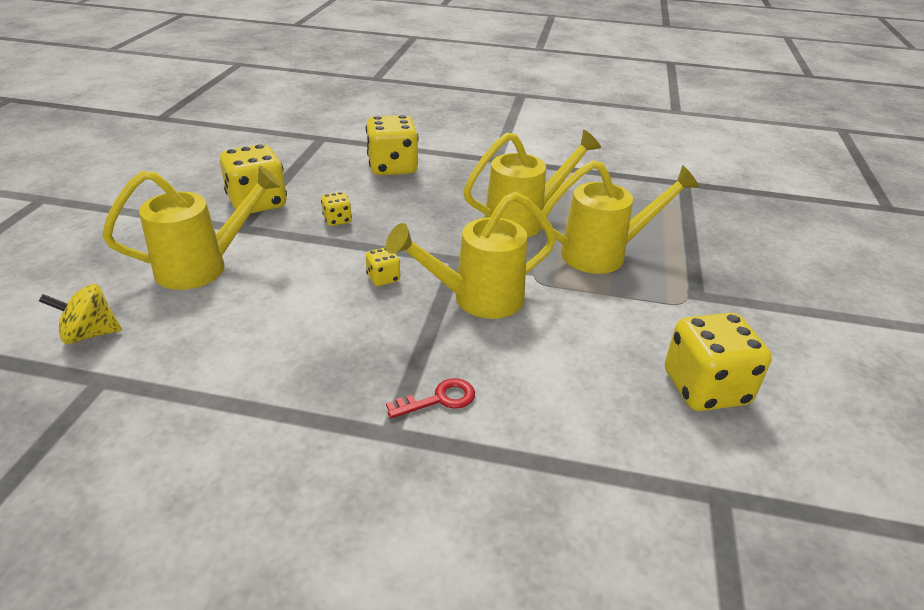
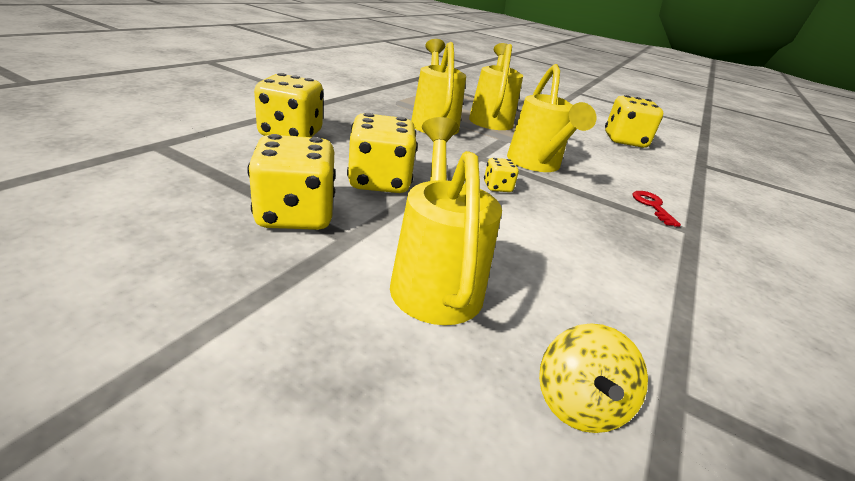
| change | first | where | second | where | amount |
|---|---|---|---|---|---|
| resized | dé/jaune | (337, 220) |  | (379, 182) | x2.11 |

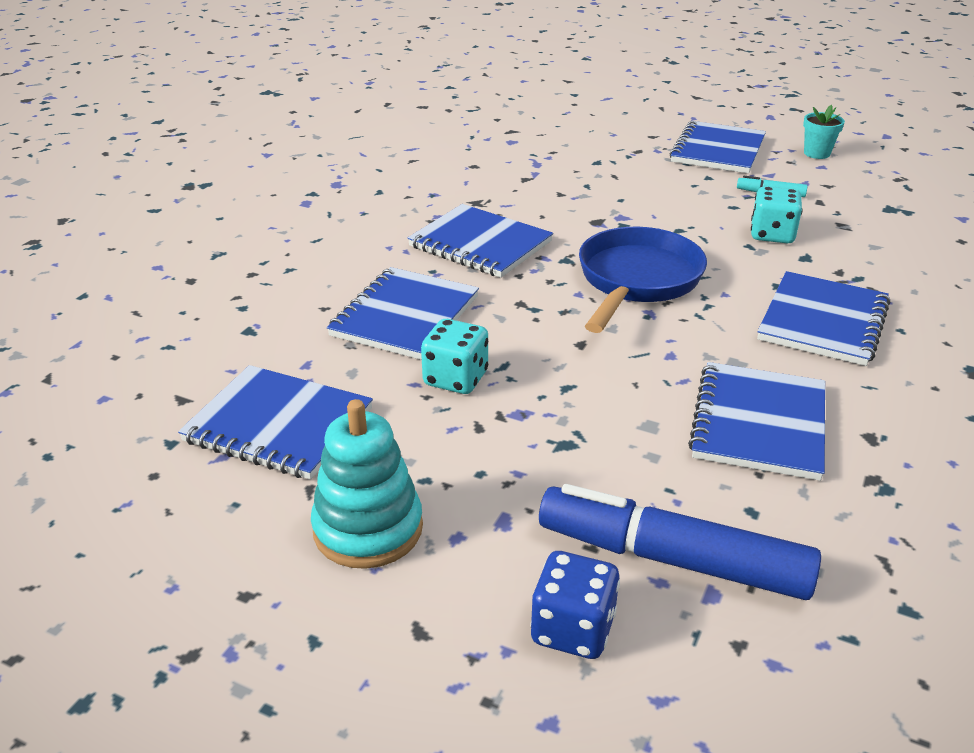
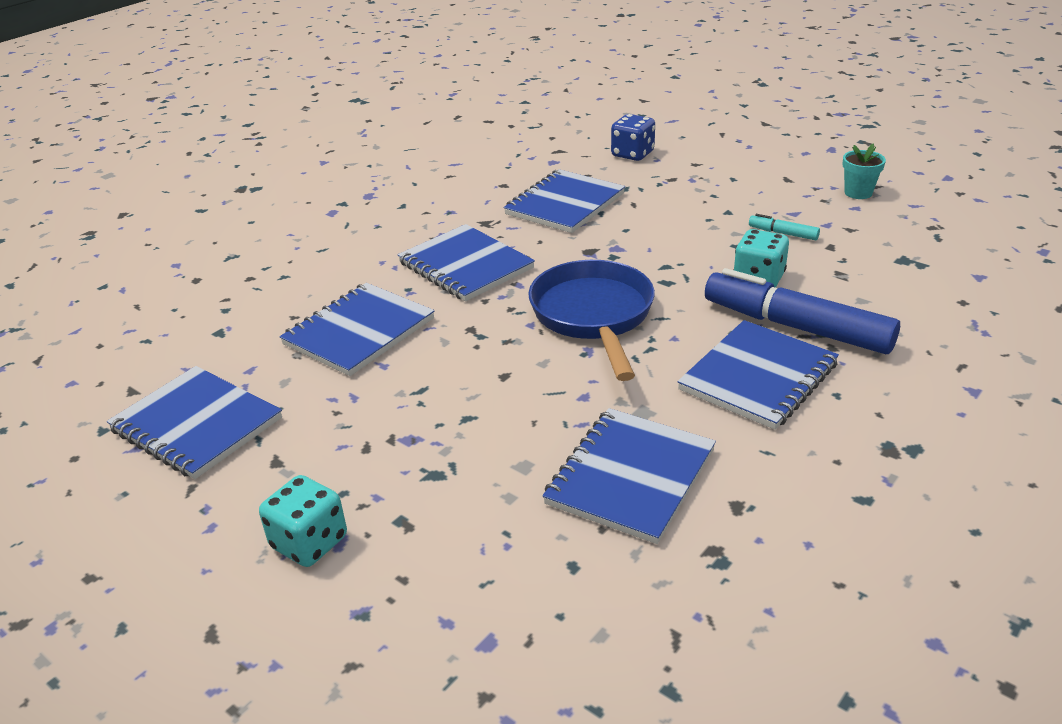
| change | first | where | second | where | amount |
|---|---|---|---|---|---|
| moved | dé/turquoise | (456, 379) |  | (309, 542) |  |
| moved | carnet/bleu | (717, 150) |  | (565, 204) |  |
| turned | poêle/bleu | (636, 281) |  | (593, 316) | 45 degrees counterclockwise |
| moved | dé/bleu | (573, 629) |  | (632, 154) |  |
| moved | feutre/bleu | (673, 559) |  | (796, 327) |  |
| removed | jouet à empiler/turquoise | (368, 528) |  |  |  |

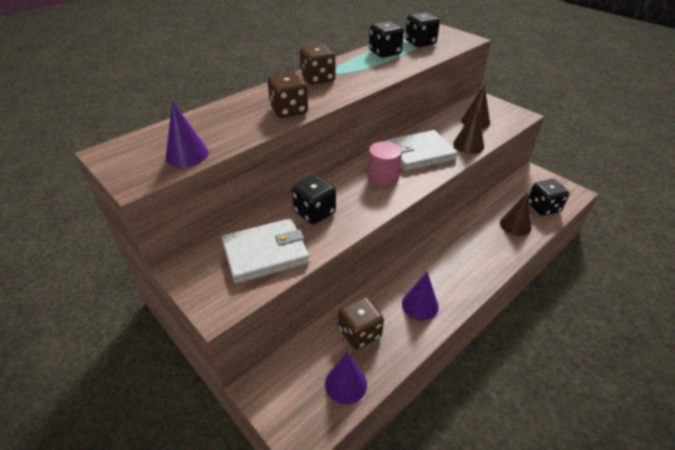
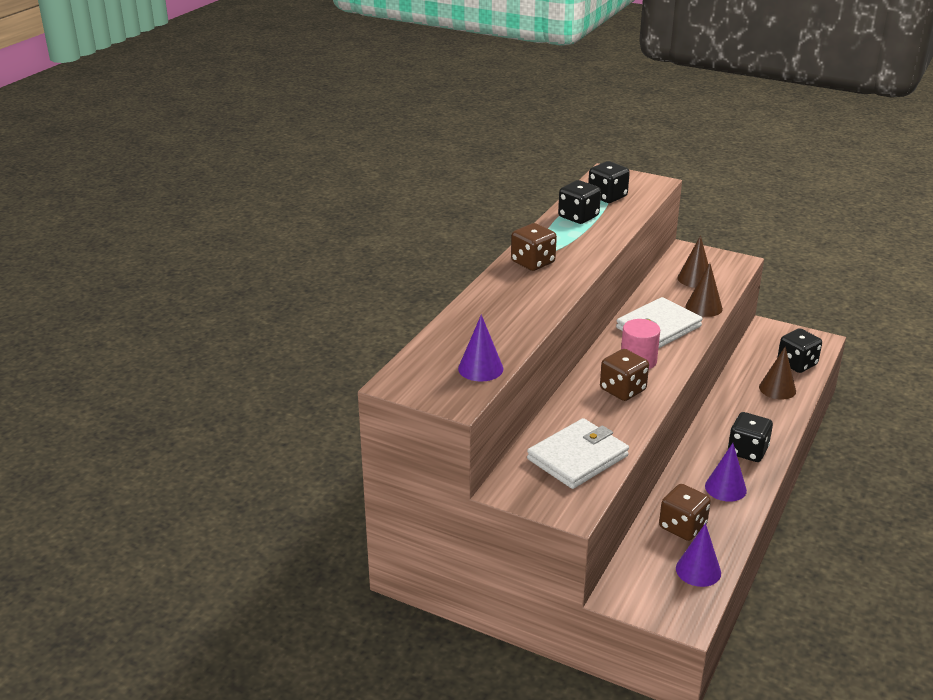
| change | first | where | second | where | amount |
|---|---|---|---|---|---|
| moved | dé/marron | (289, 110) |  | (622, 390) |  |
| moved | dé/noir | (314, 212) |  | (747, 451) |  |

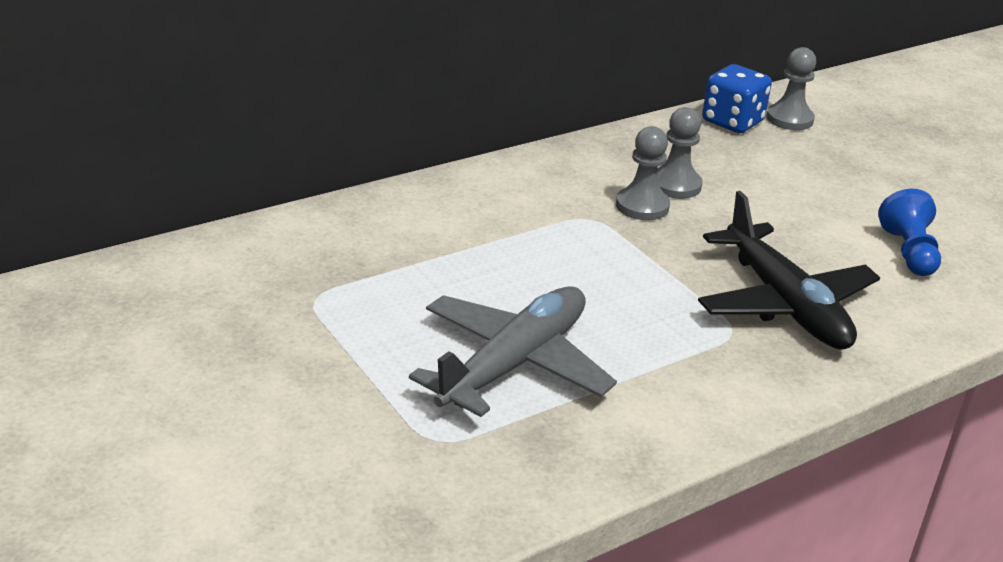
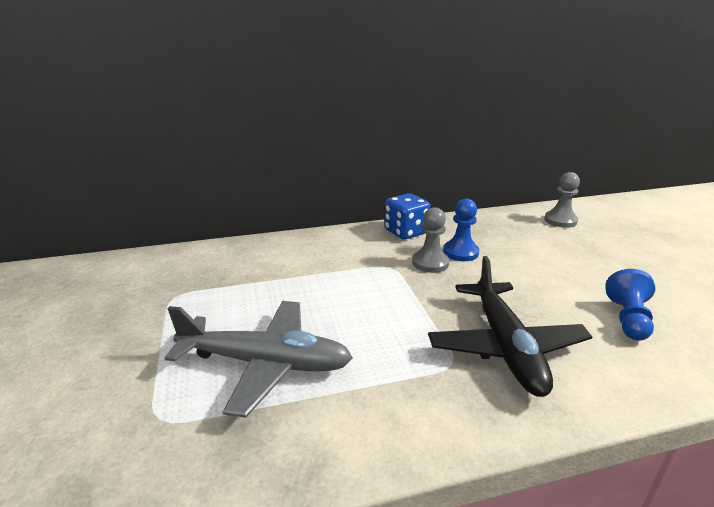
| change | first | where | second | where | amount |
|---|---|---|---|---|---|
| turned | avion/gris | (514, 364) |  | (266, 363) | 45 degrees clockwise |
| moved | dé/bleu | (732, 122) |  | (406, 232) |  |
| recoloured | pion/gris | (675, 185) | pion/bleu | (460, 252) |  |

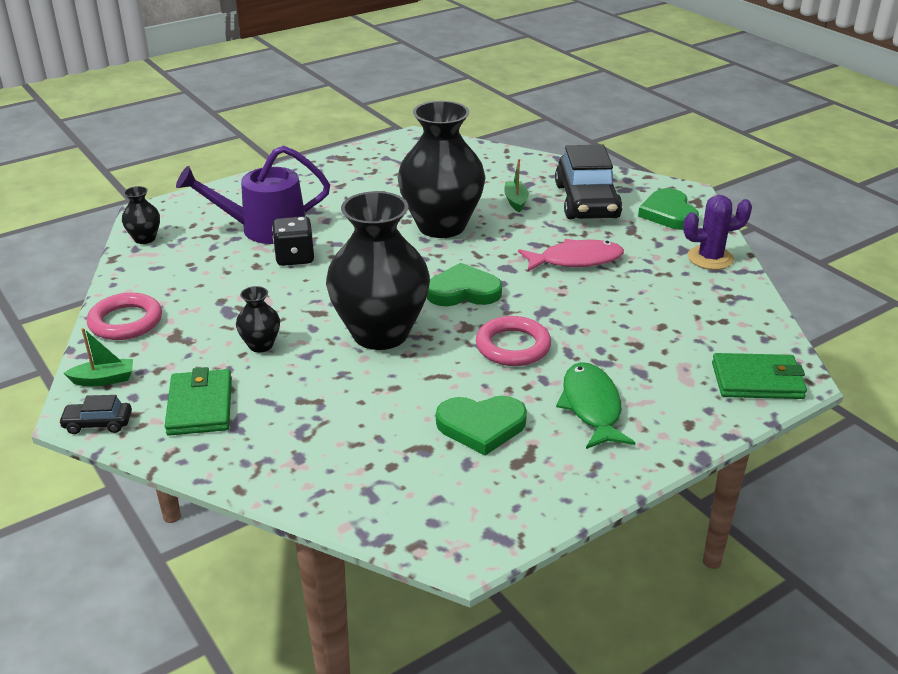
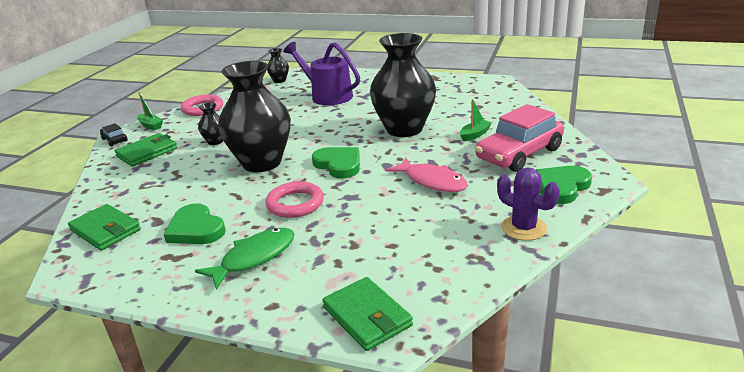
| change | first | where | second | where | amount |
|---|---|---|---|---|---|
| added |  |  | portefeuille/vert | (105, 230) |  |
| recoloured | voiture/noir | (586, 201) | voiture/rose | (519, 154) |  |
| removed | dé/noir | (295, 257) |  |  |  |

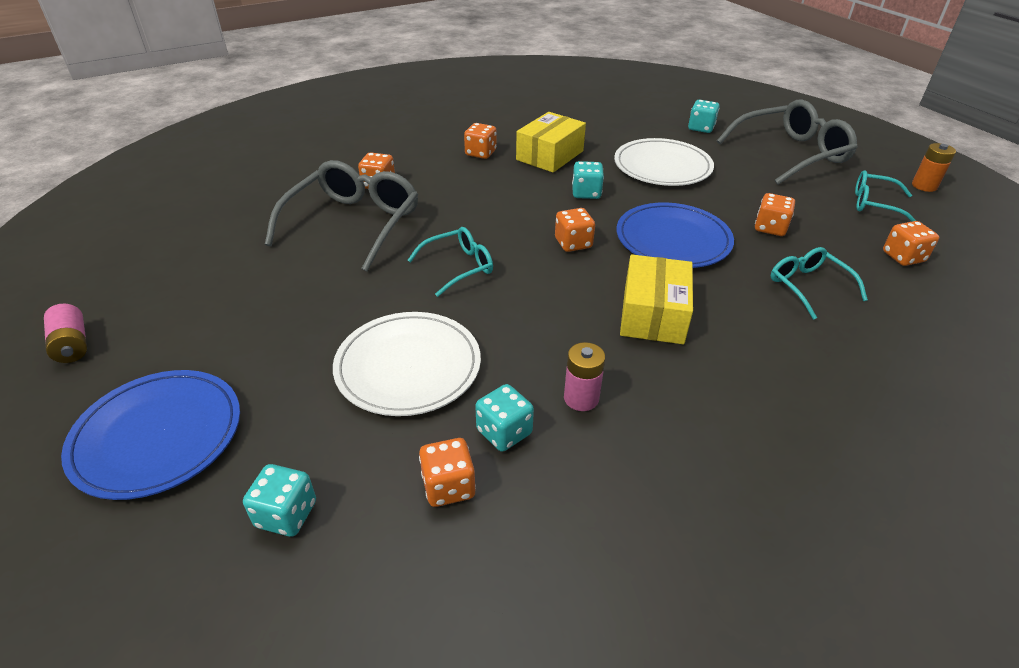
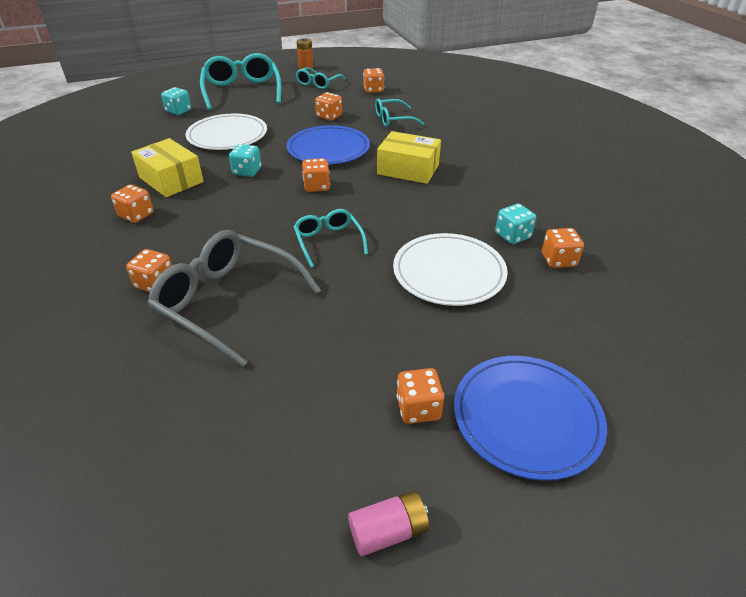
| change | first | where | second | where | amount |
|---|---|---|---|---|---|
| recoloured | lunettes/gris | (790, 154) | lunettes/turquoise | (242, 91) |  |
| added |  |  | dé/orange | (418, 408) |  |
| removed | dé/turquoise | (286, 514) |  |  |  |
| removed | pile/rose | (581, 398) |  |  |  |

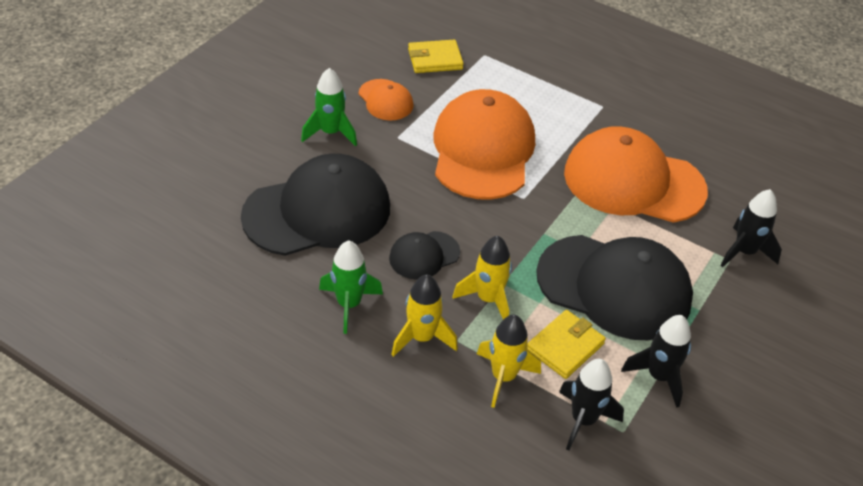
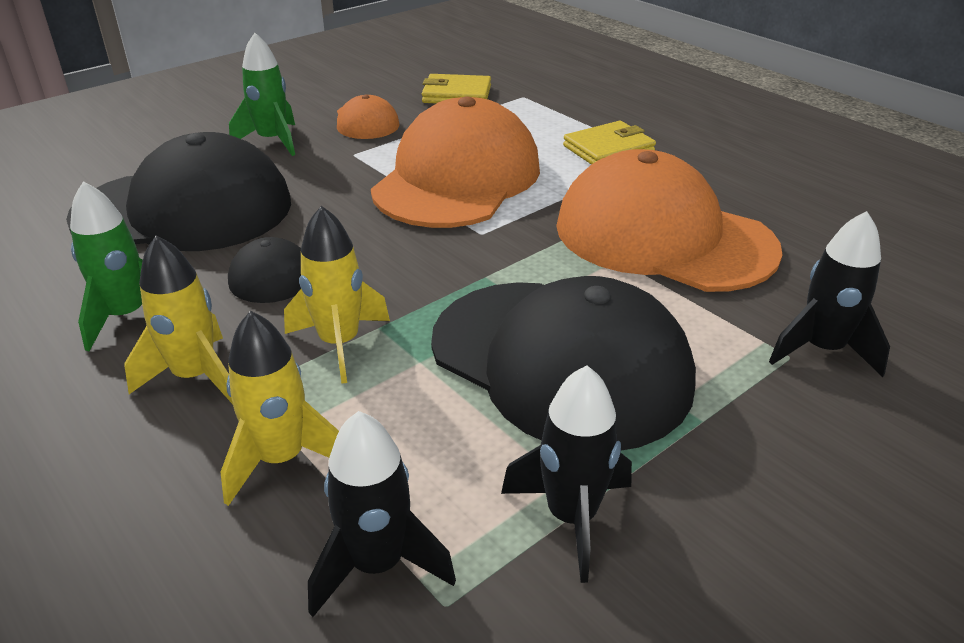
| change | first | where | second | where | amount |
|---|---|---|---|---|---|
| moved | portefeuille/jaune | (565, 347) |  | (608, 149) |  |

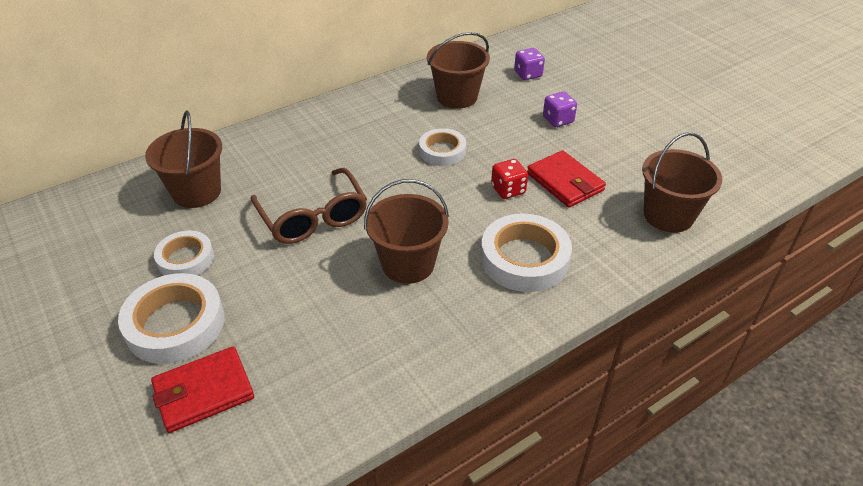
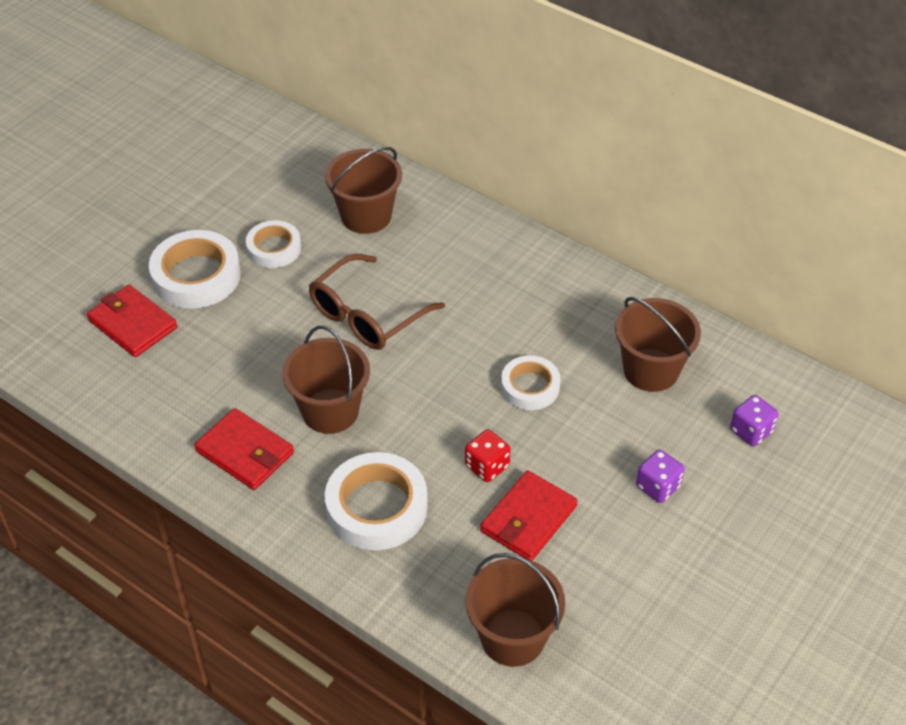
| change | first | where | second | where | amount |
|---|---|---|---|---|---|
| added |  |  | portefeuille/rouge | (245, 452) |  |

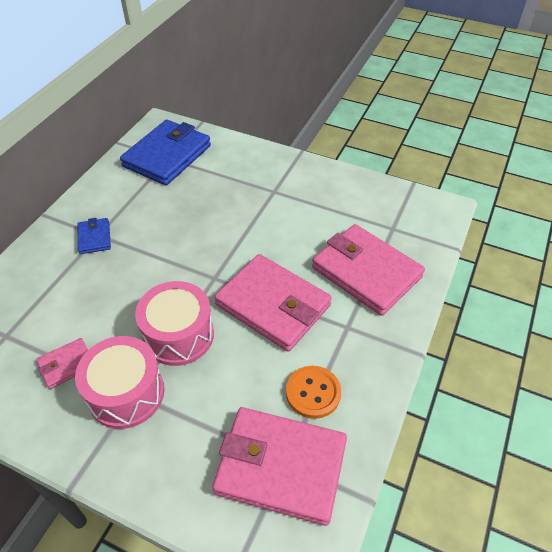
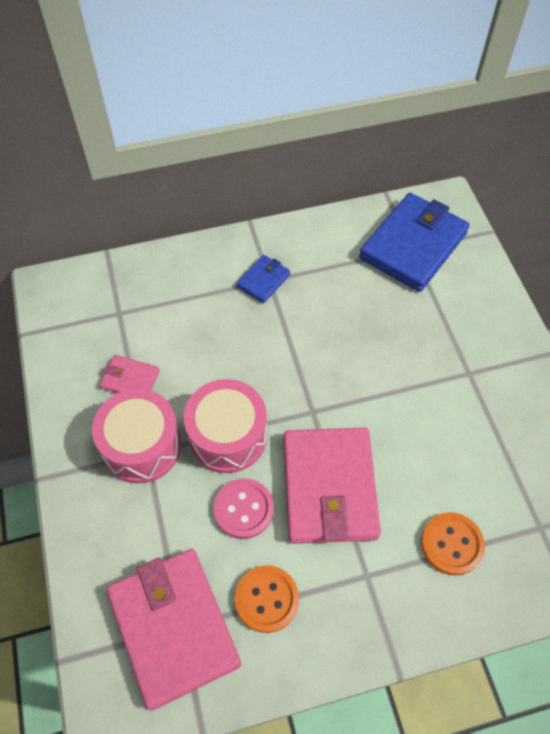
| change | first | where | second | where | amount |
|---|---|---|---|---|---|
| added |  |  | bouton/rose | (243, 509) |  |
| turned | portefeuille/bleu | (167, 156) |  | (413, 246) | 45 degrees counterclockwise |
| replaced | portefeuille/rose | (366, 272) | bouton/orange | (451, 544) |  |

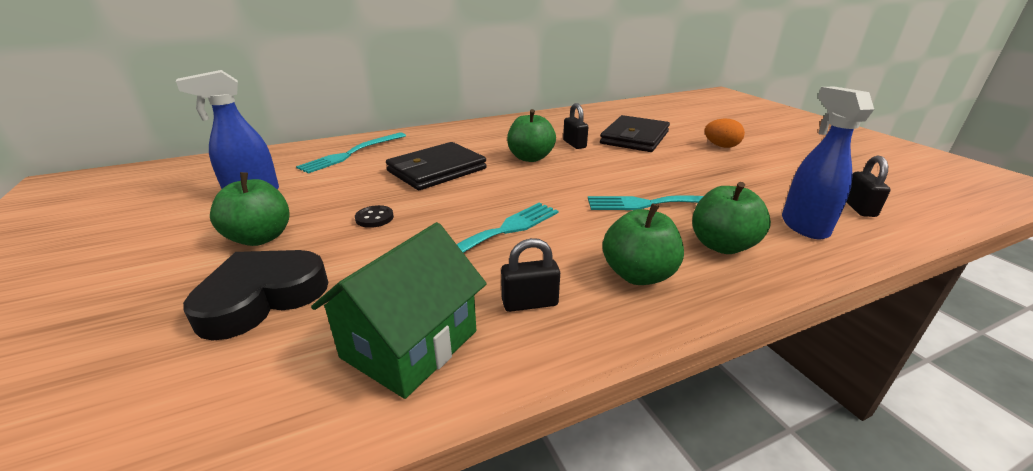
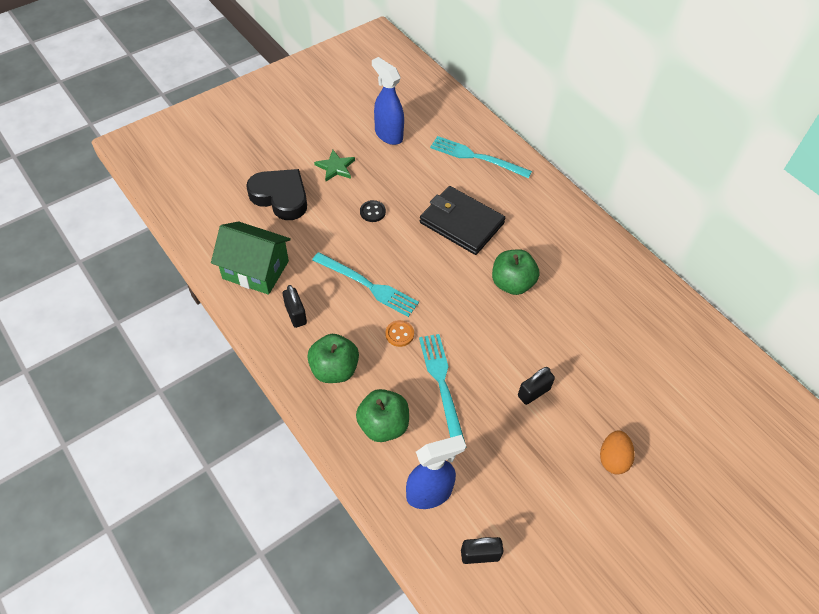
| change | first | where | second | where | amount |
|---|---|---|---|---|---|
| replaced | pomme/vert | (260, 238) | étoile/vert | (335, 167) |  |
| added |  |  | bouton/orange | (399, 334) |  |
| moved | cadenas/noir | (574, 144) |  | (533, 392) |  |
| removed | portefeuille/noir | (634, 138) |  |  |  |

